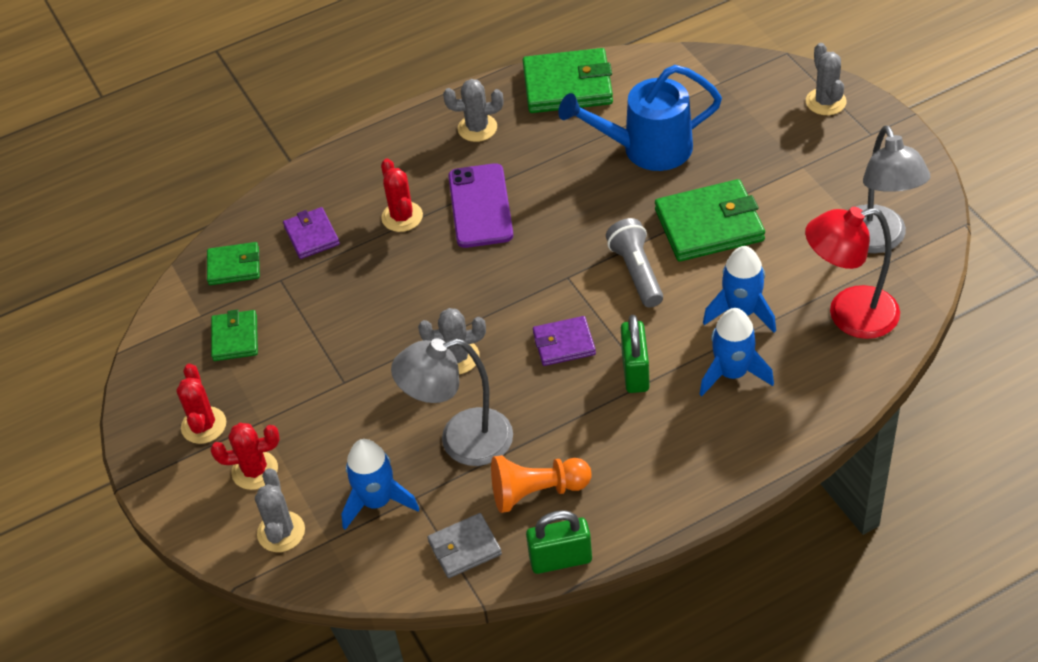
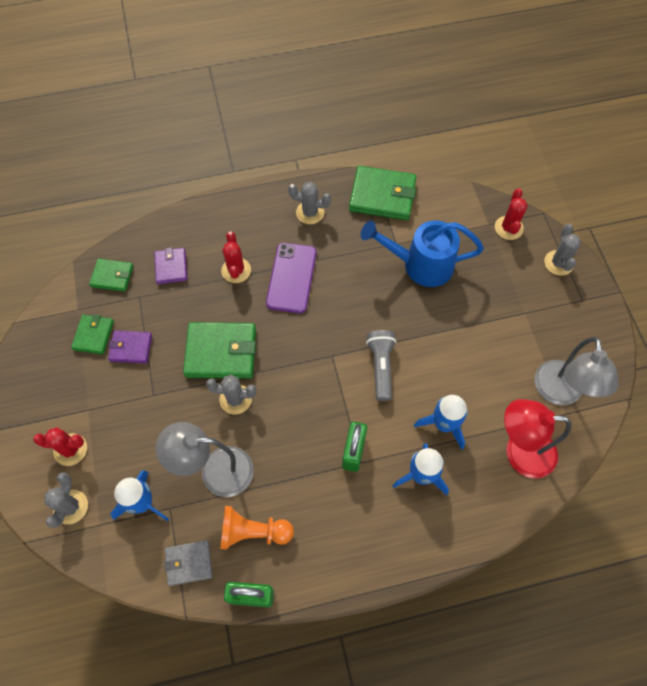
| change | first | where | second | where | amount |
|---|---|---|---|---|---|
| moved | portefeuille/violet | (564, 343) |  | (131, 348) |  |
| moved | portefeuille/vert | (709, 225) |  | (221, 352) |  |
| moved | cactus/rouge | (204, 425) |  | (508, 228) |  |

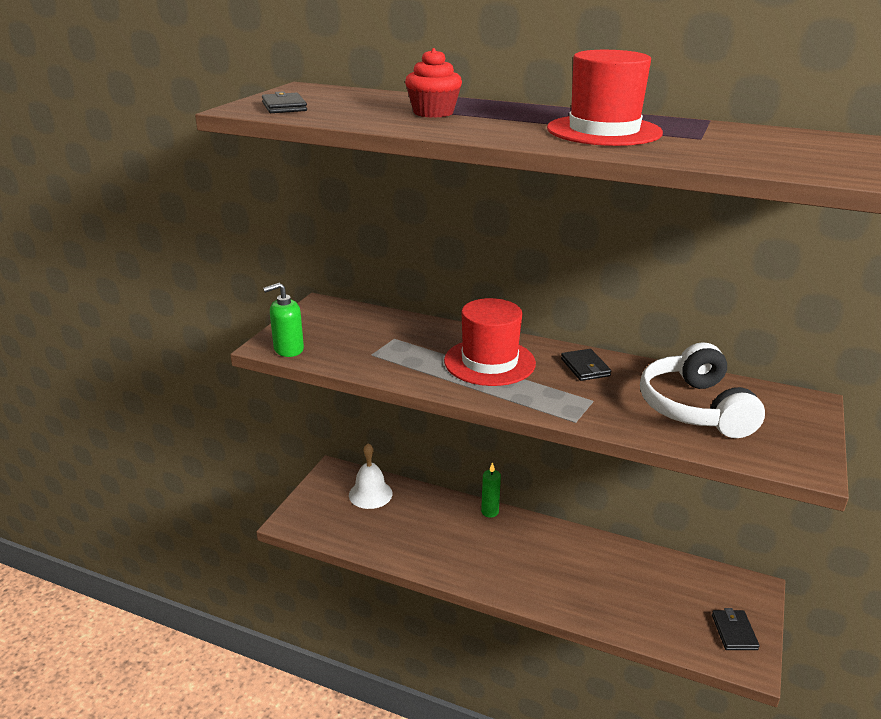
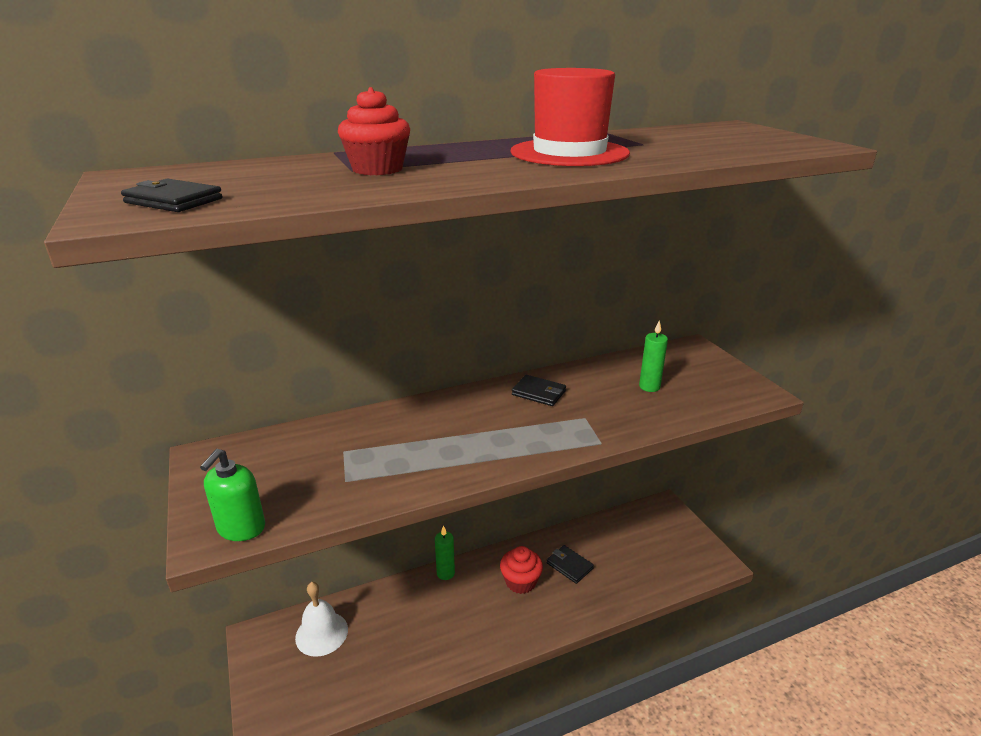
| change | first | where | second | where | amount |
|---|---|---|---|---|---|
| added |  |  | muffin/rouge | (520, 582) |  |
| moved | portefeuille/noir | (734, 632) |  | (569, 566) |  |
| replaced | casque audio/blanc | (695, 408) | bougie/vert | (649, 387) |  |
| removed | chapeau/rouge | (489, 362) |  |  |  |

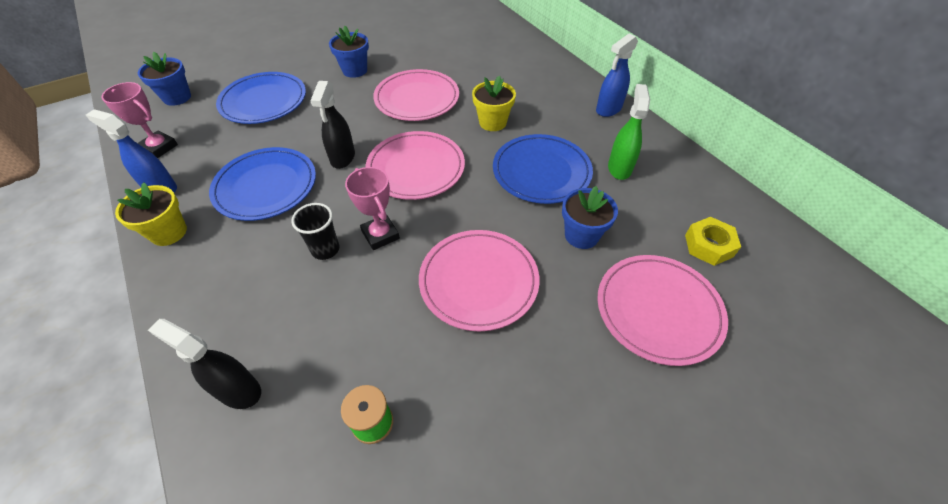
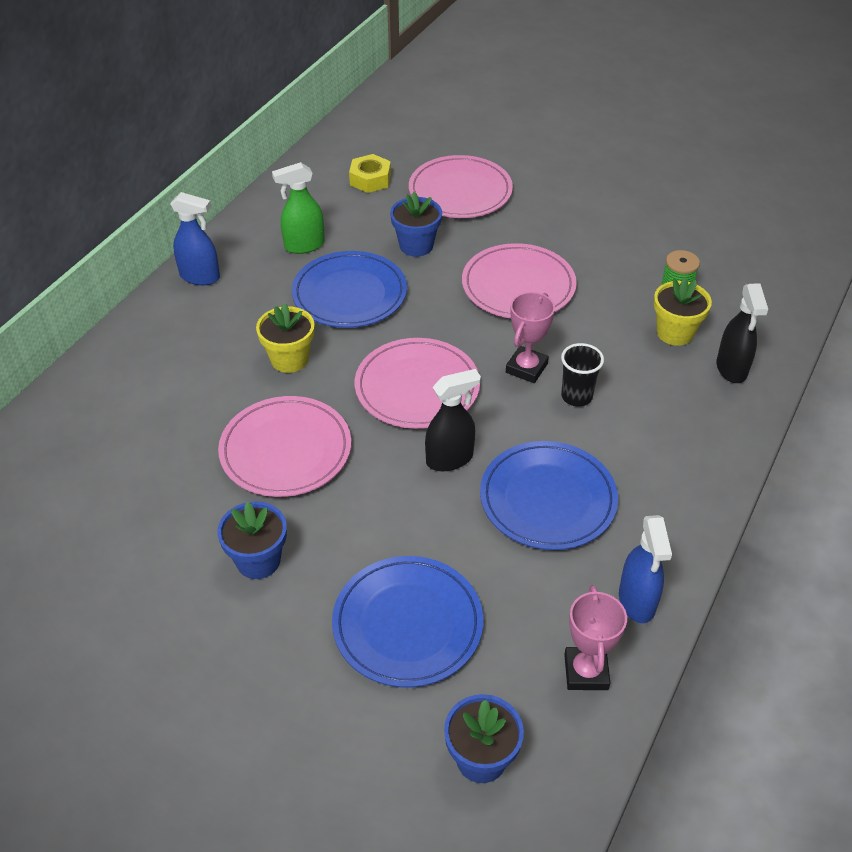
| change | first | where | second | where | amount |
|---|---|---|---|---|---|
| moved | pot de fleurs/jaune | (168, 232) |  | (675, 333) |  |

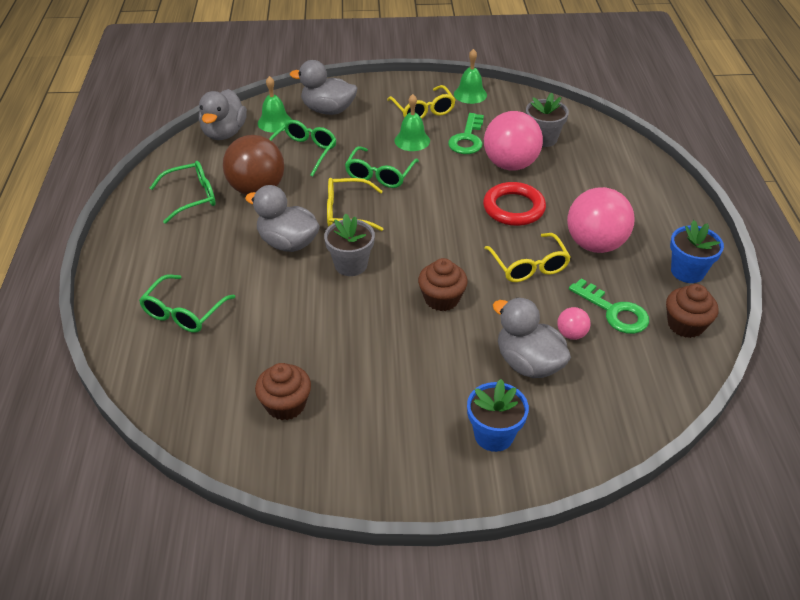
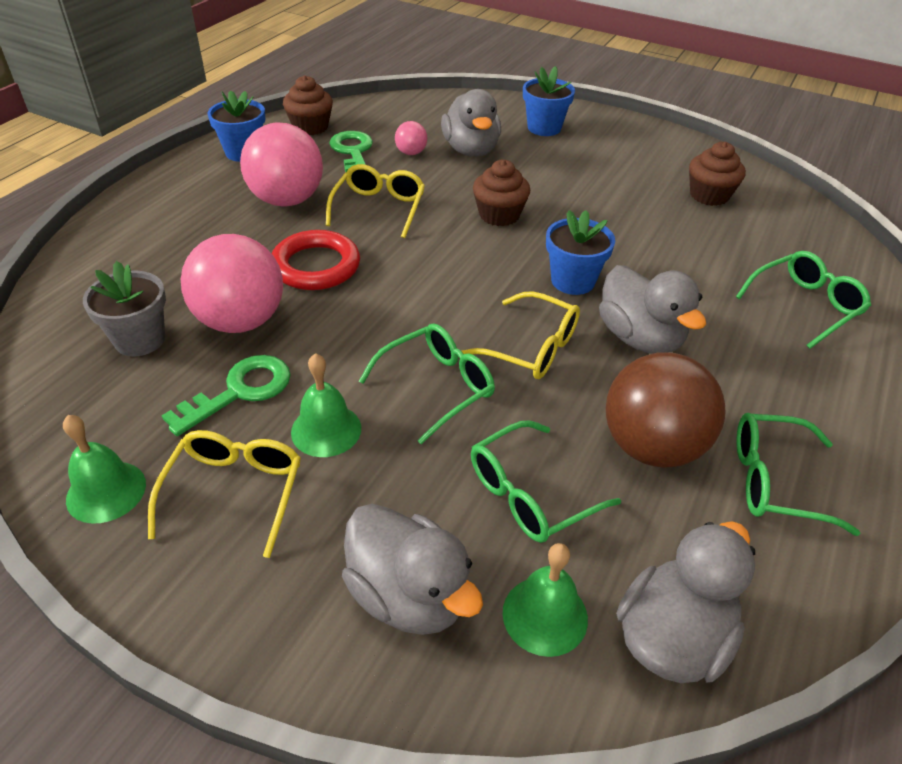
| change | first | where | second | where | amount |
|---|---|---|---|---|---|
| recoloured | pot de fleurs/gris | (351, 265) | pot de fleurs/bleu | (572, 281) |  |

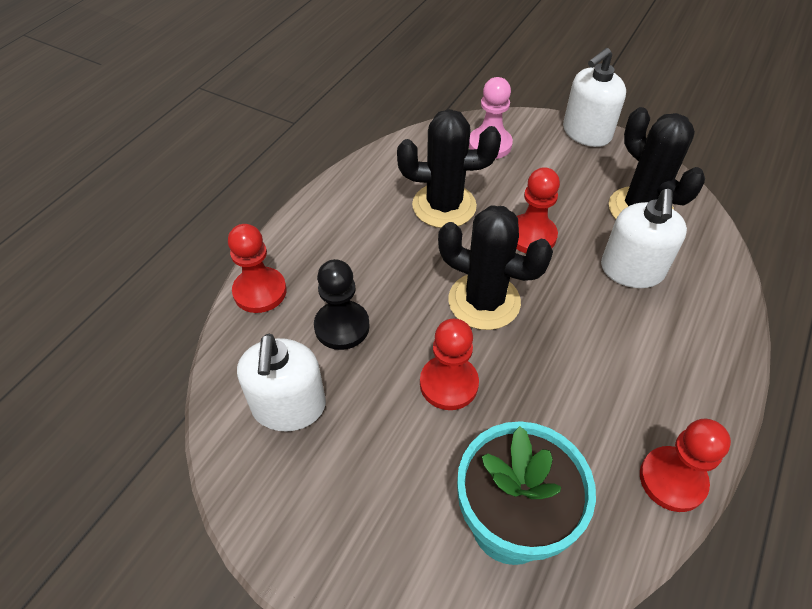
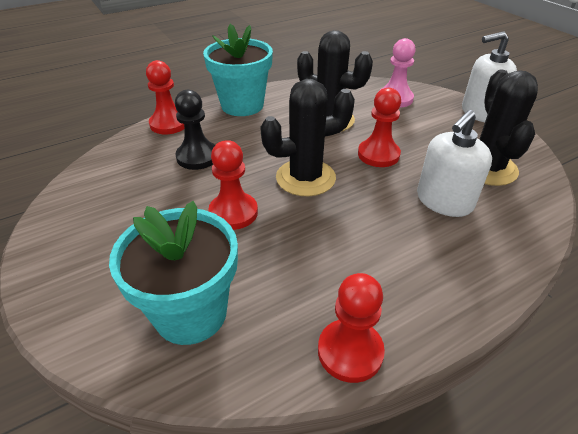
| change | first | where | second | where | amount |
|---|---|---|---|---|---|
| added |  |  | pot de fleurs/turquoise | (242, 105) |  |
| turned | cactus/noir | (484, 301) |  | (305, 178) | 75 degrees counterclockwise |
| removed | distributeur de savon/blanc | (289, 407) |  |  |  |

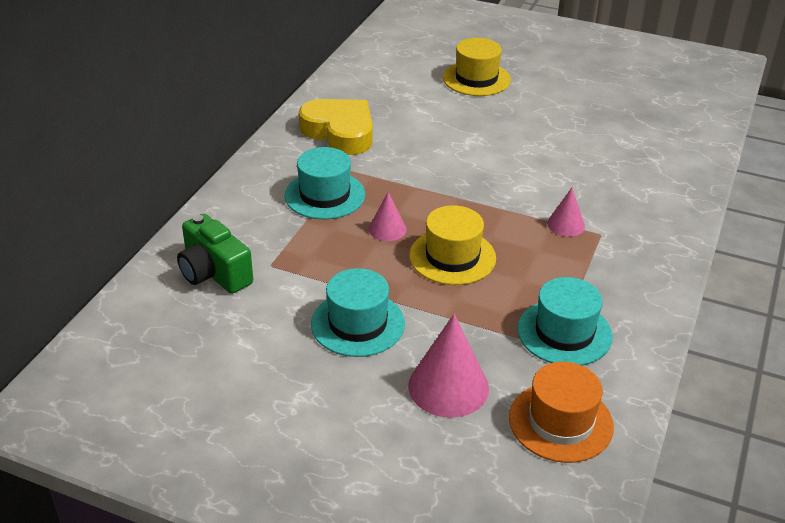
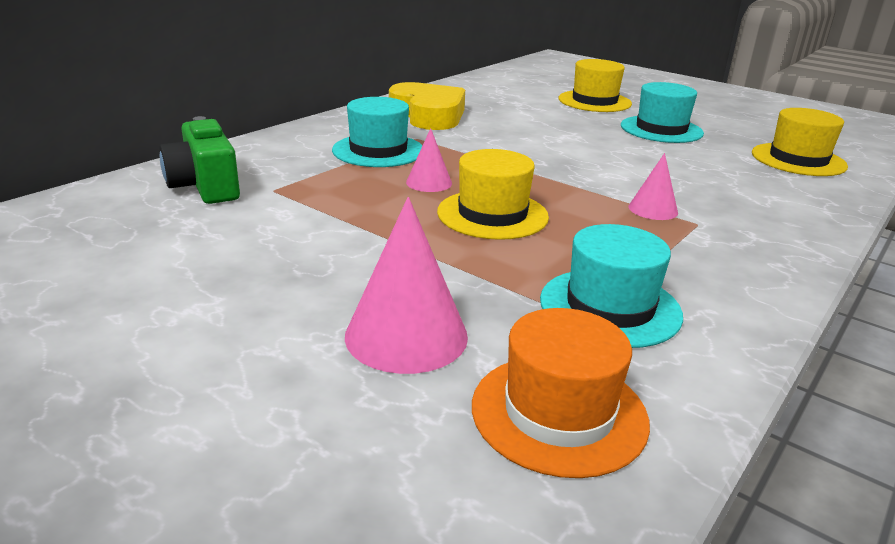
| change | first | where | second | where | amount |
|---|---|---|---|---|---|
| moved | chapeau/turquoise | (357, 324) |  | (661, 129) |  |
| added |  |  | chapeau/jaune | (798, 160) |  |

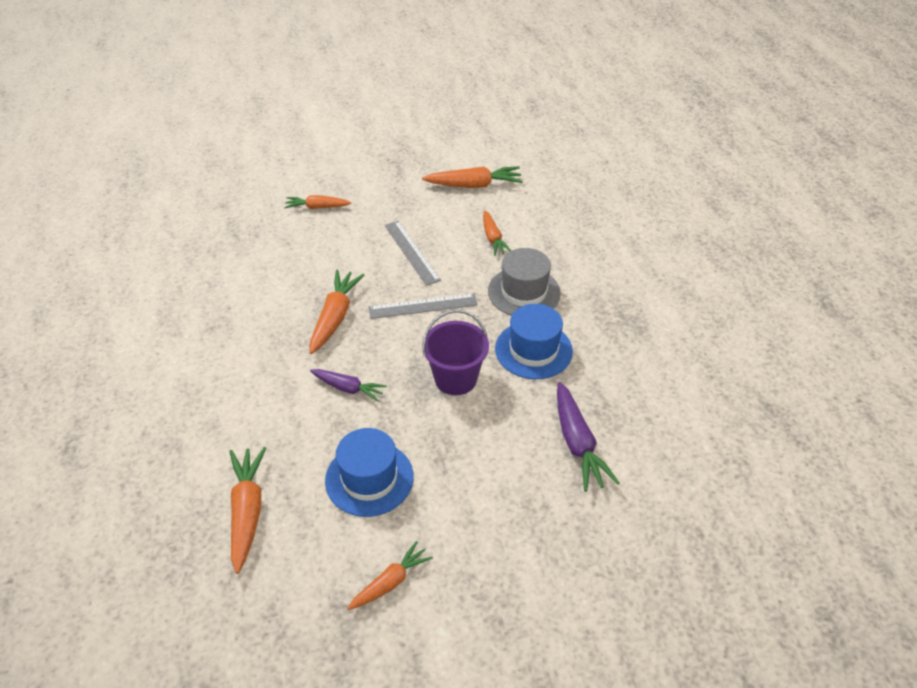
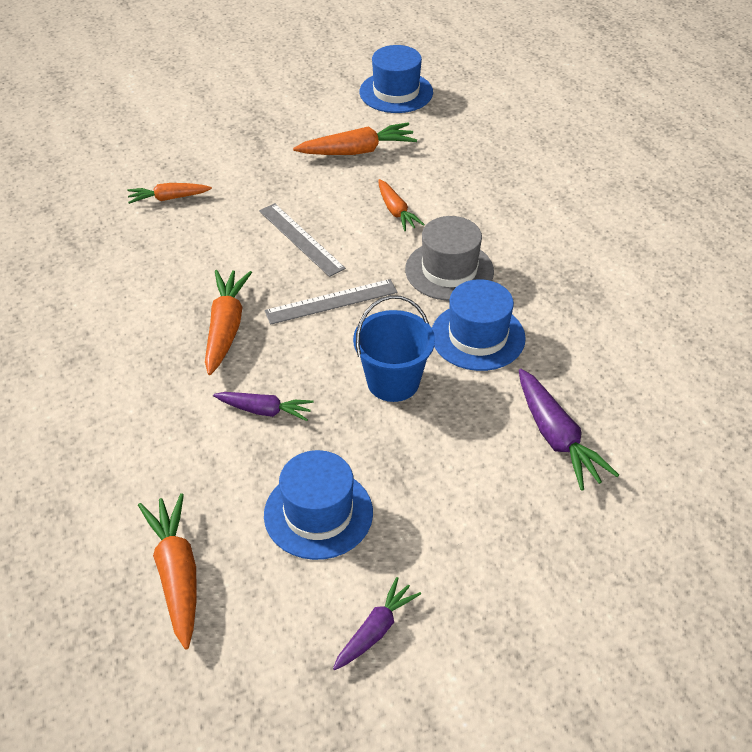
| change | first | where | second | where | amount |
|---|---|---|---|---|---|
| recoloured | carotte/orange | (390, 582) | carotte/violet | (375, 630) |  |
| recoloured | seau/violet | (455, 378) | seau/bleu | (393, 382) |  |
| added |  |  | chapeau/bleu | (396, 92) |  |

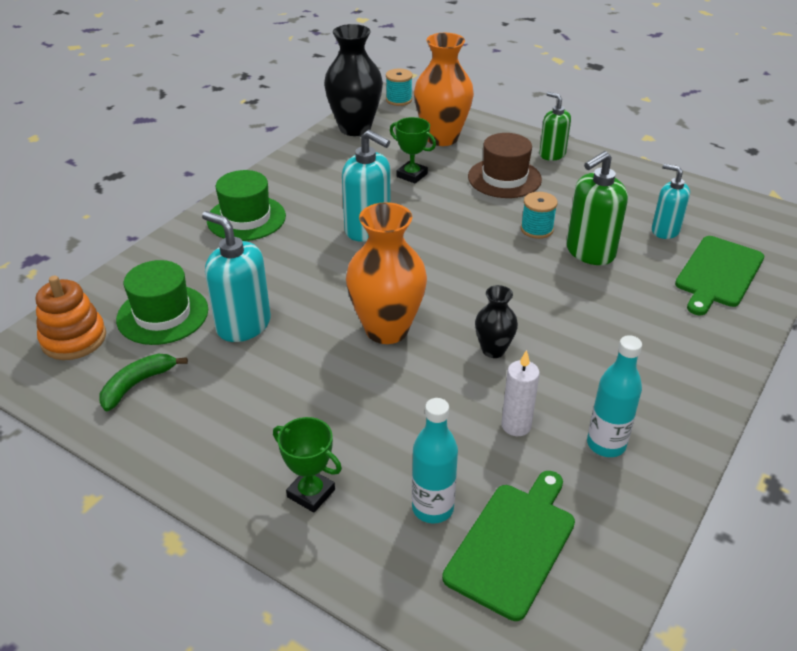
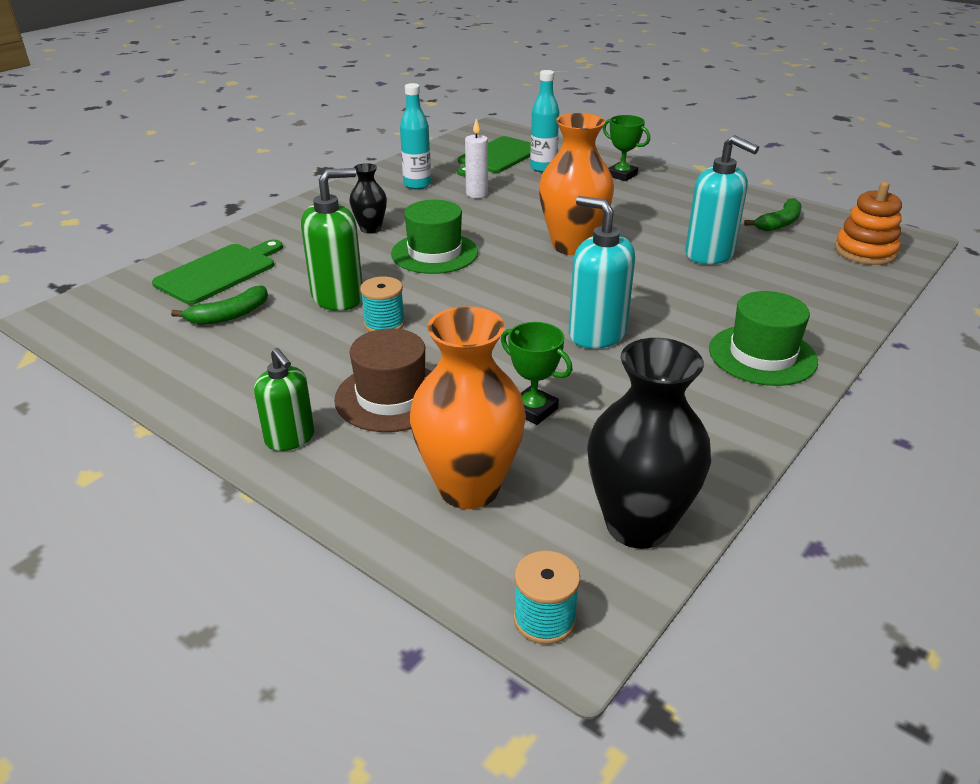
| change | first | where | second | where | amount |
|---|---|---|---|---|---|
| replaced | distributeur de savon/turquoise | (665, 230) | banane/vert | (229, 315) |  |
| moved | vase/noir | (493, 350) |  | (370, 229) |  |
| moved | chapeau/vert | (162, 314) |  | (434, 253) |  |

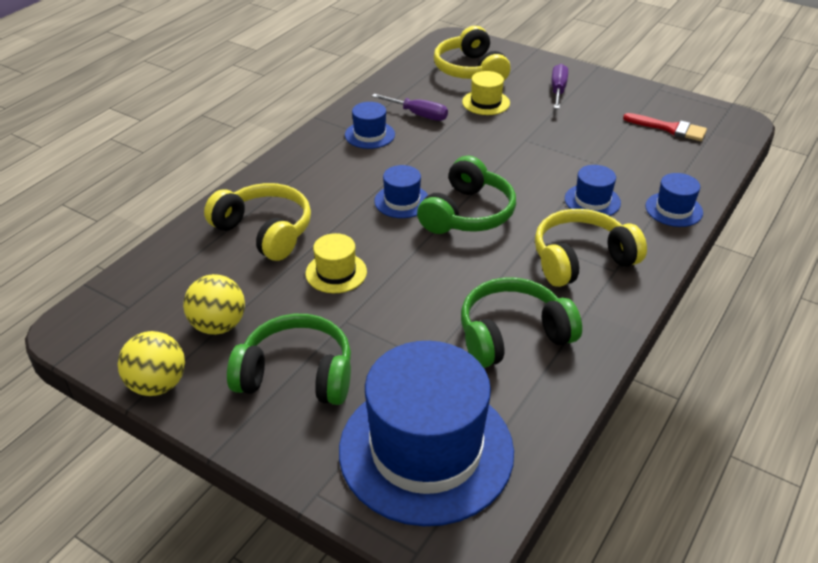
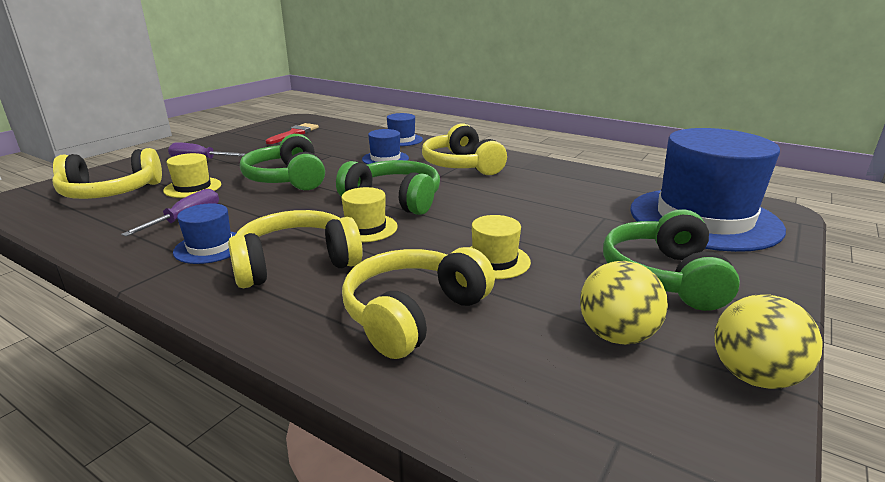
| change | first | where | second | where | amount |
|---|---|---|---|---|---|
| added |  |  | casque audio/jaune | (296, 263) |  |
| moved | casque audio/vert | (512, 335) |  | (287, 179) |  |
| recoloured | chapeau/bleu | (402, 201) | chapeau/jaune | (365, 228) |  |

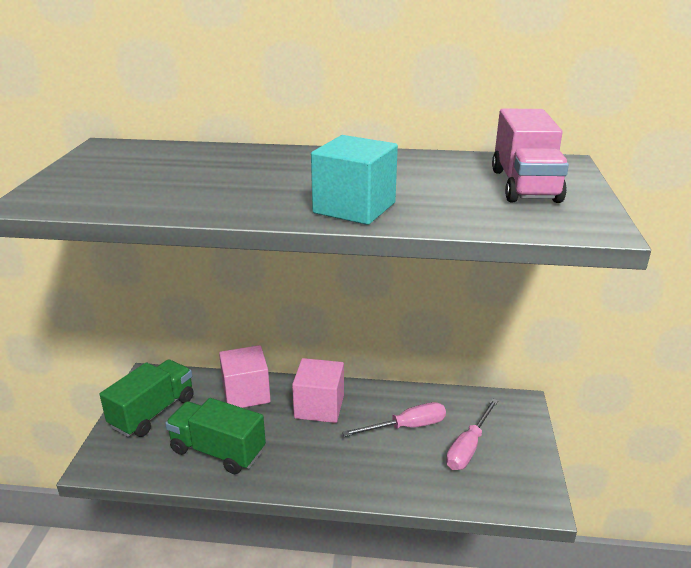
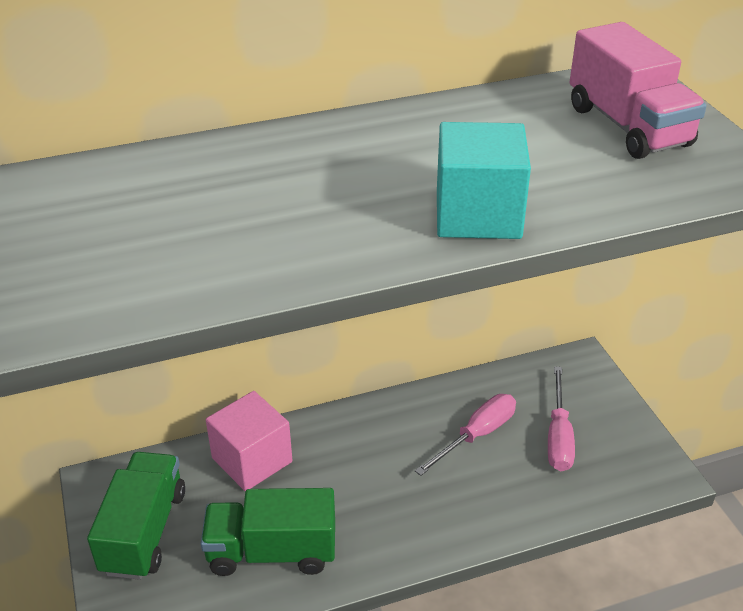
| change | first | where | second | where | amount |
|---|---|---|---|---|---|
| removed | cube/rose | (319, 406) |  |  |  |

